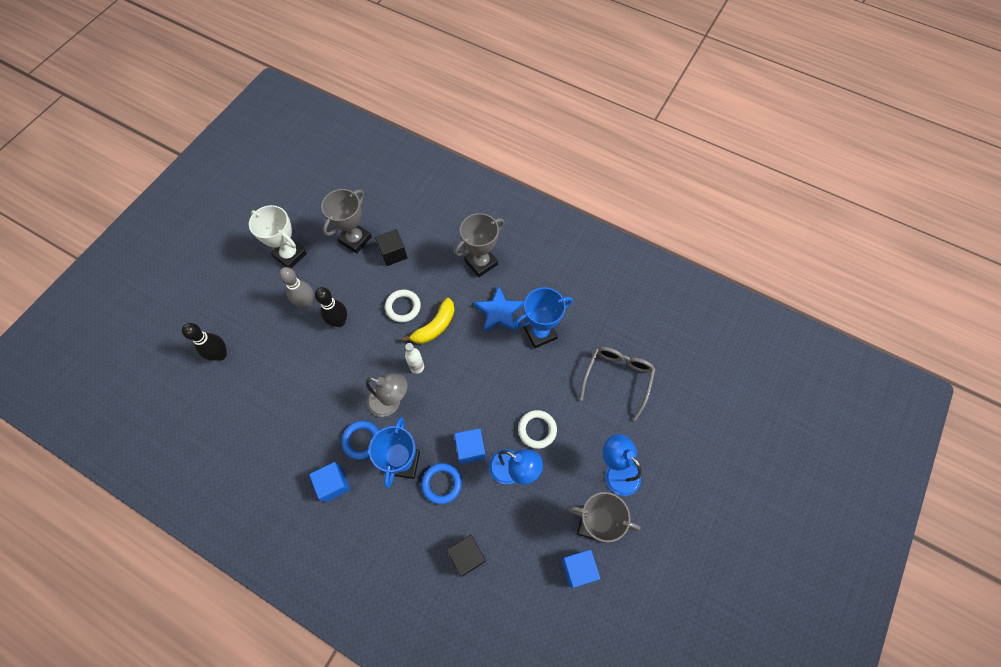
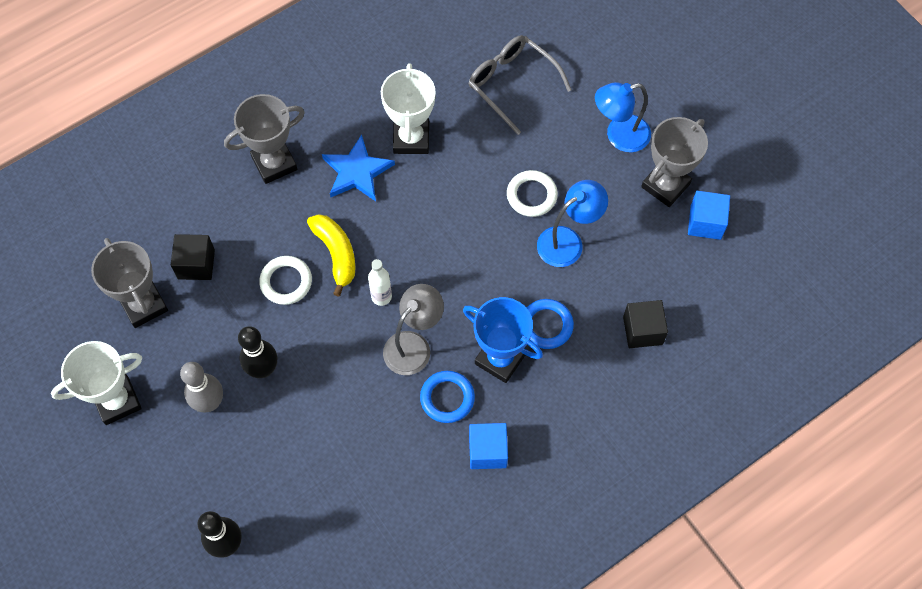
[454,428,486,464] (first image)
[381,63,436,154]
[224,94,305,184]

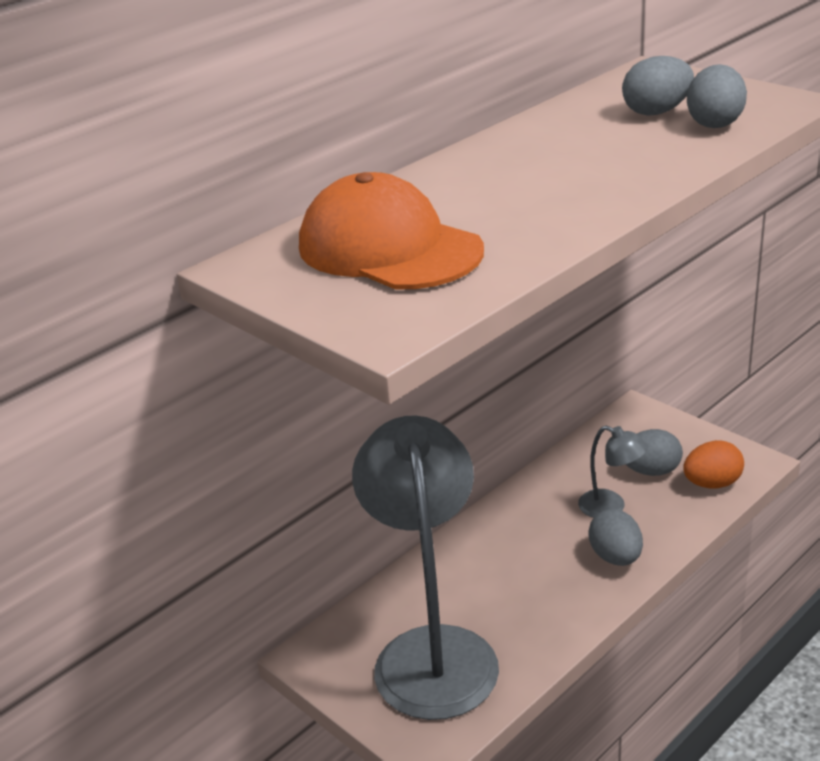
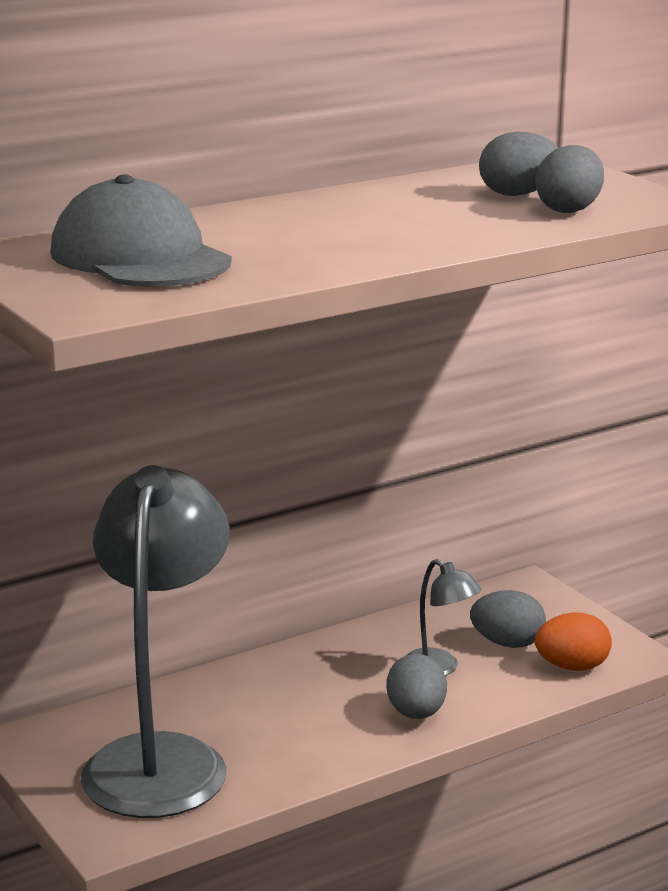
[50,174,231,287]

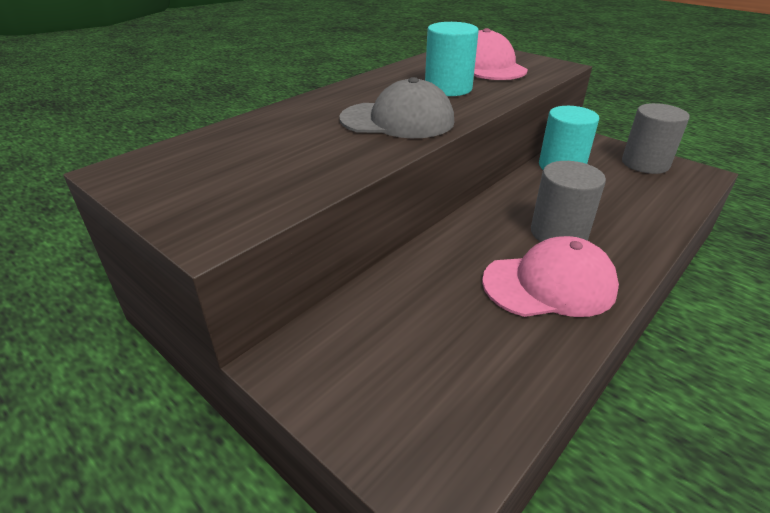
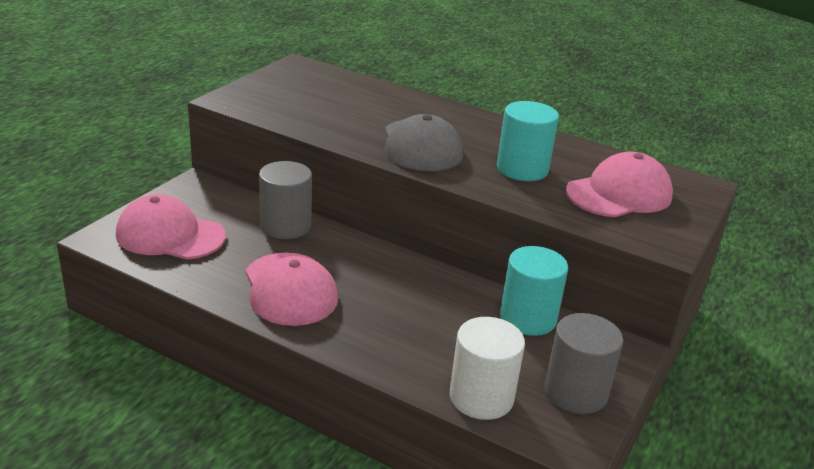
[116,194,226,260]
[450,317,525,420]
[259,161,312,239]

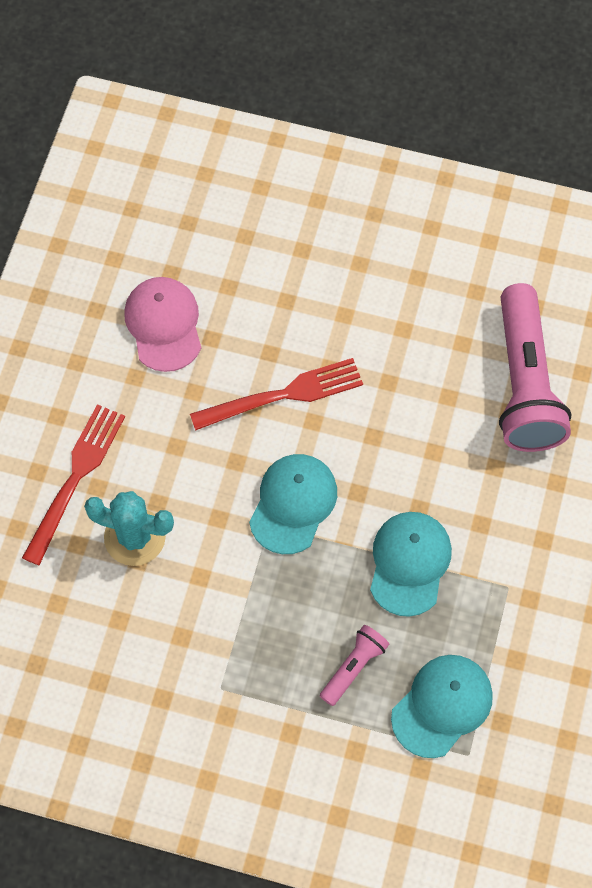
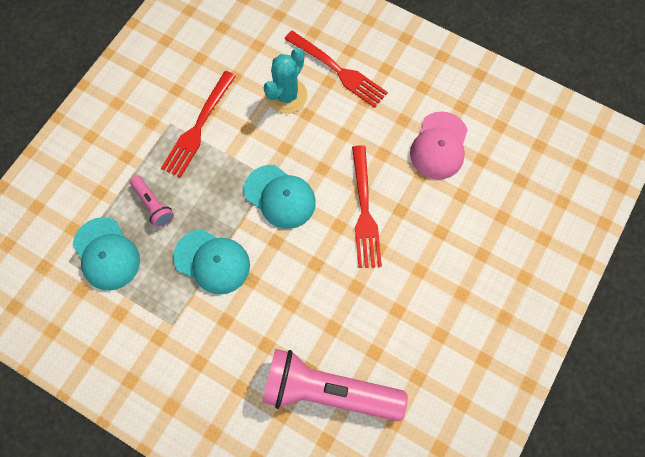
[161,71,236,178]
[410,111,468,180]

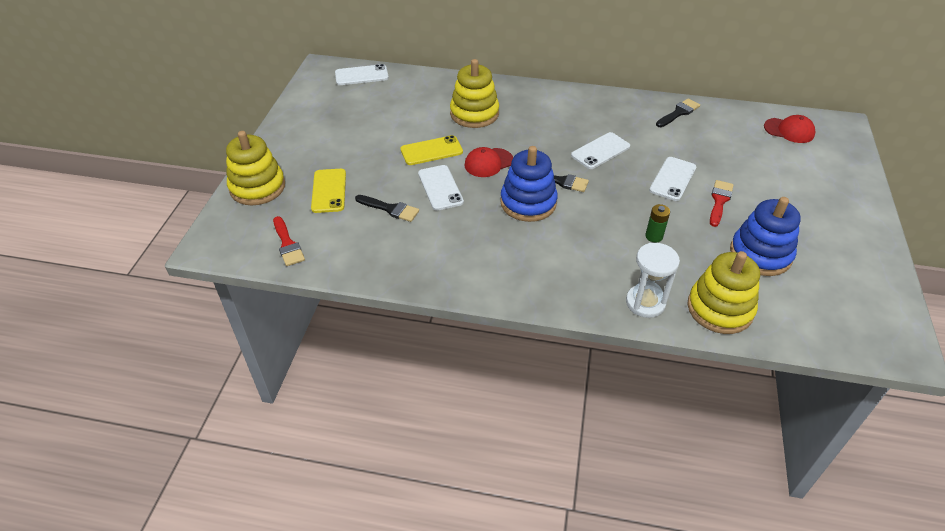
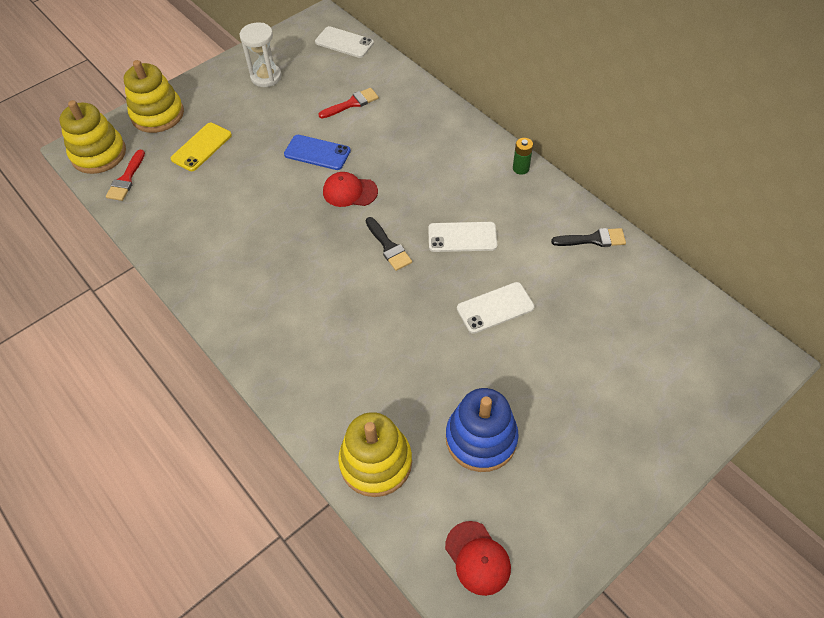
[355,195,419,222] (first image)
[418,165,464,211] (first image)
[500,146,558,222] (first image)
[59,100,126,174]
[239,23,282,87]
[513,138,533,175]
[318,88,379,118]
[445,521,511,596]
[284,135,351,170]

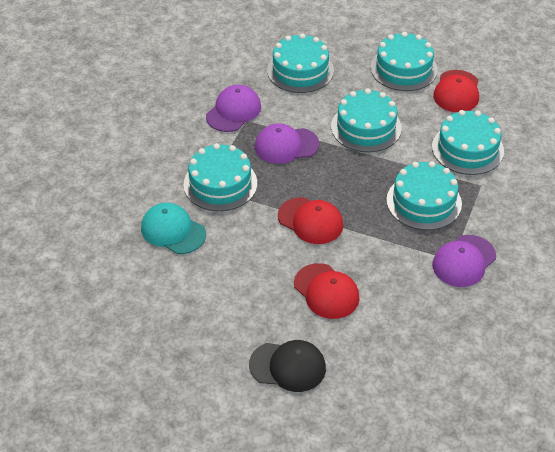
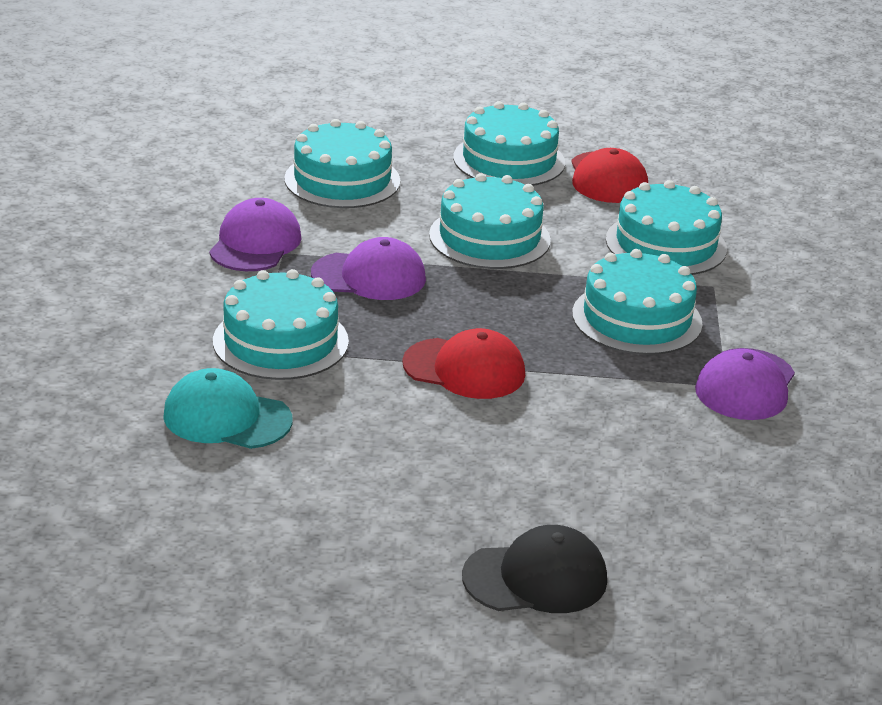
[294,263,360,319] (first image)
[311,237,426,300]

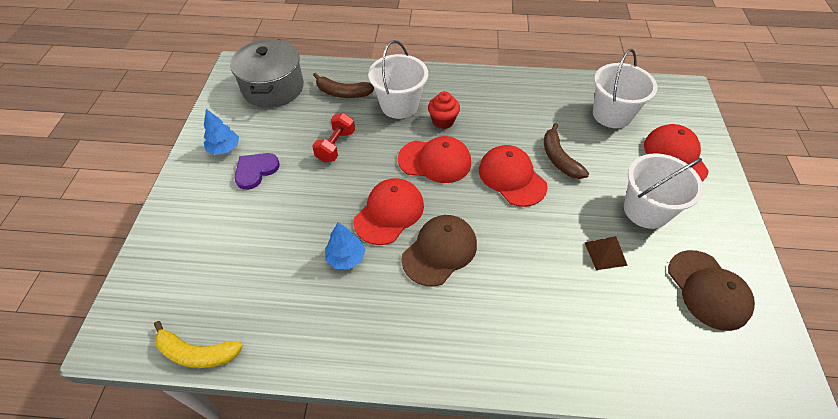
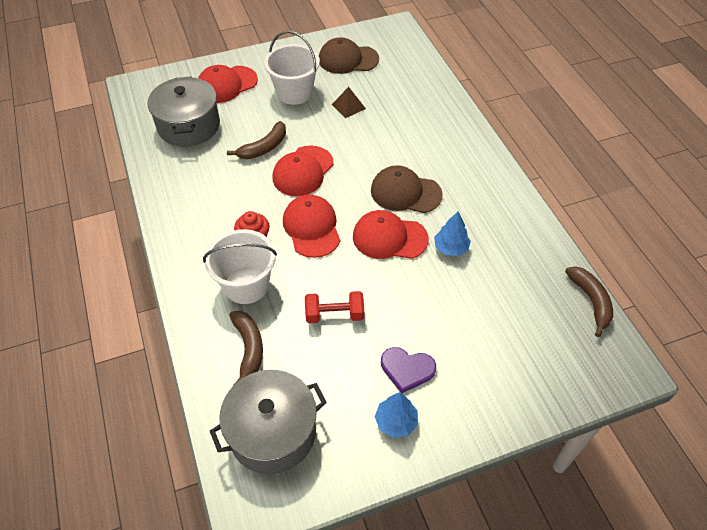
[147,77,220,147]
[565,266,613,337]
[319,37,379,74]

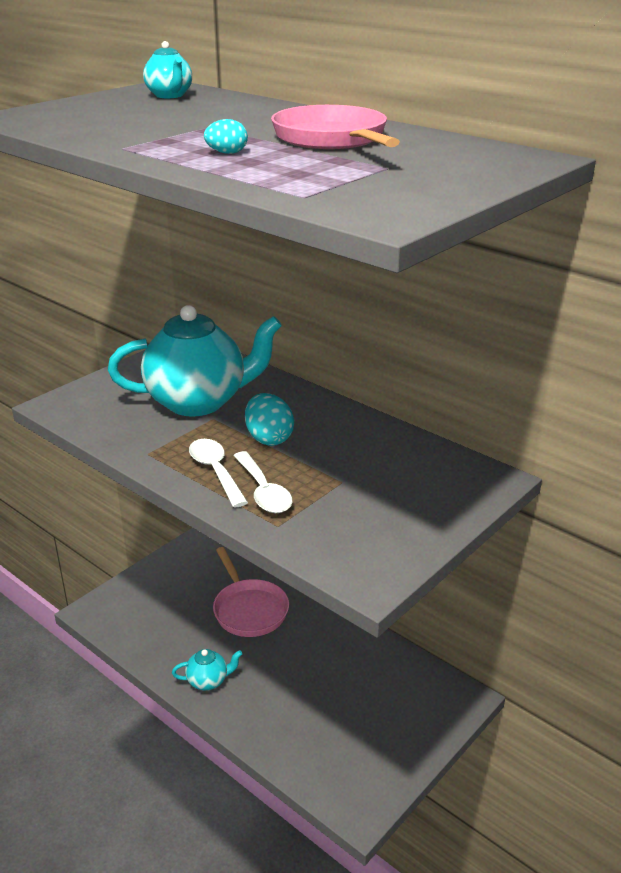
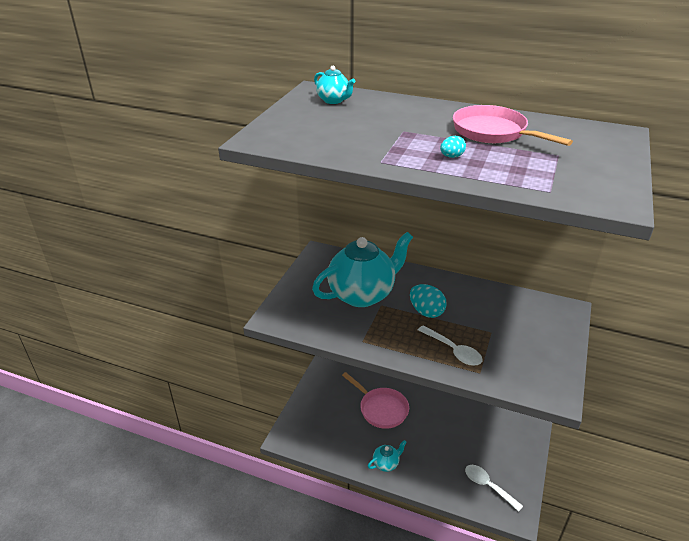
[465,465,523,512]

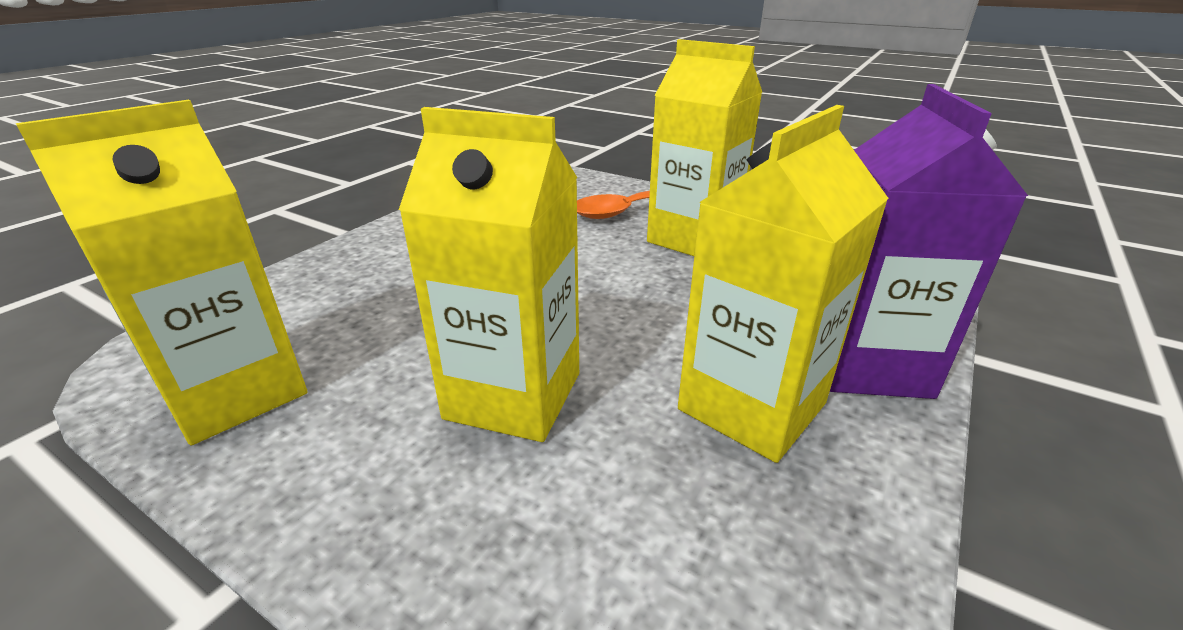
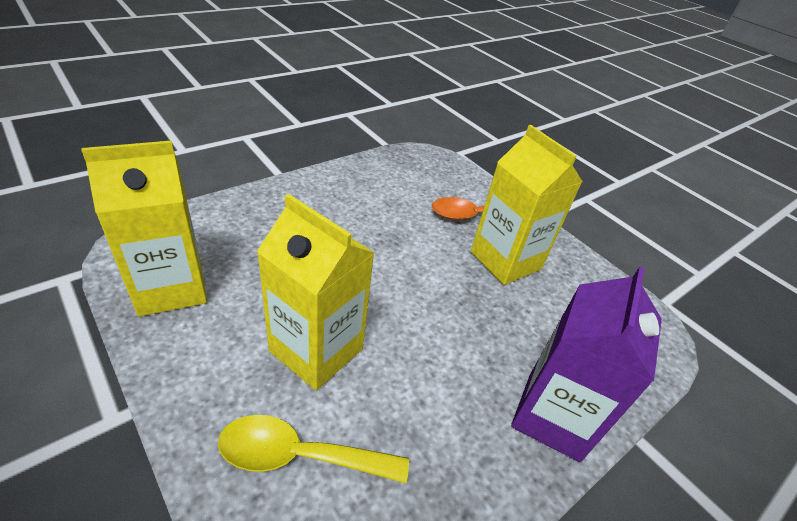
[678,105,889,463] (first image)
[218,415,409,483]

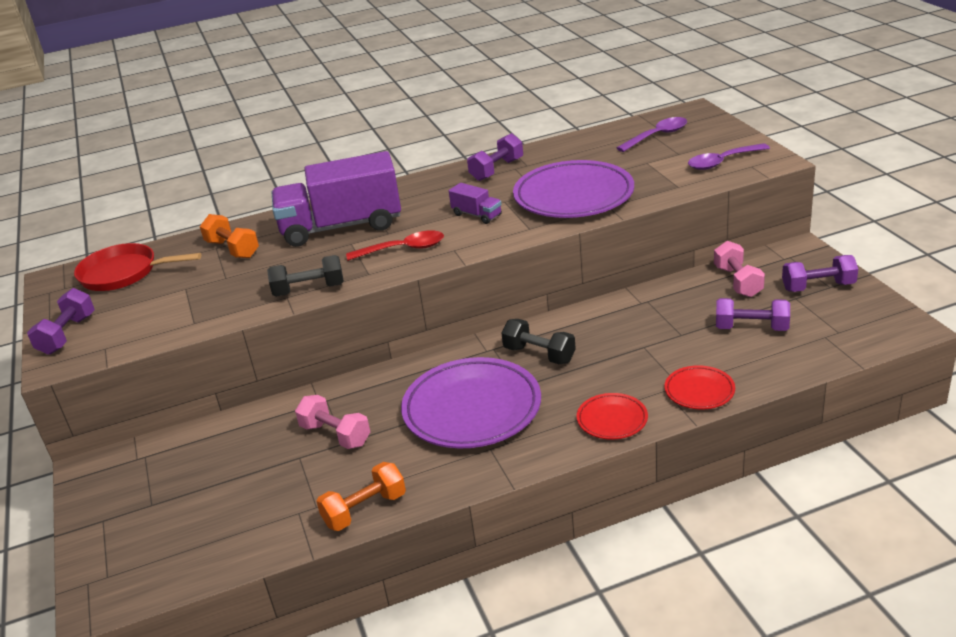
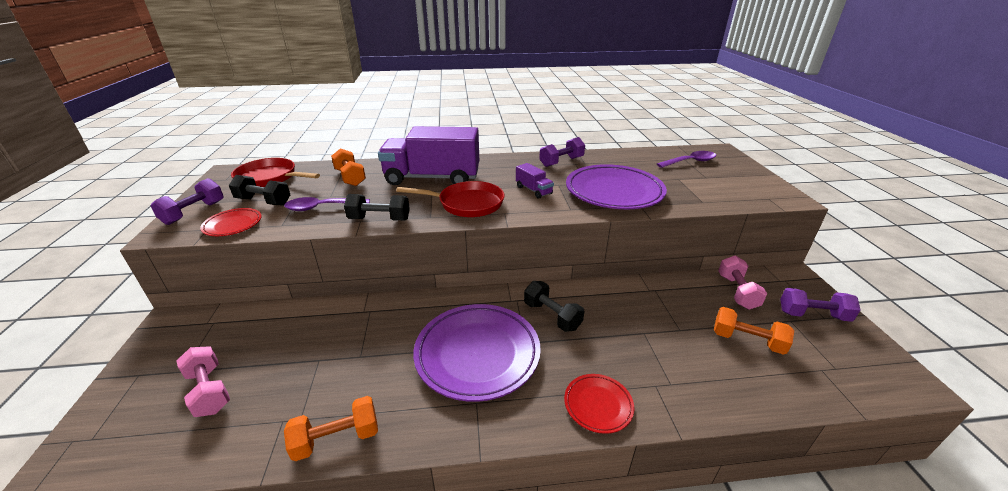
[229,175,290,206]
[176,346,230,417]
[200,208,262,236]
[284,197,370,211]
[396,181,504,217]
[714,307,794,355]

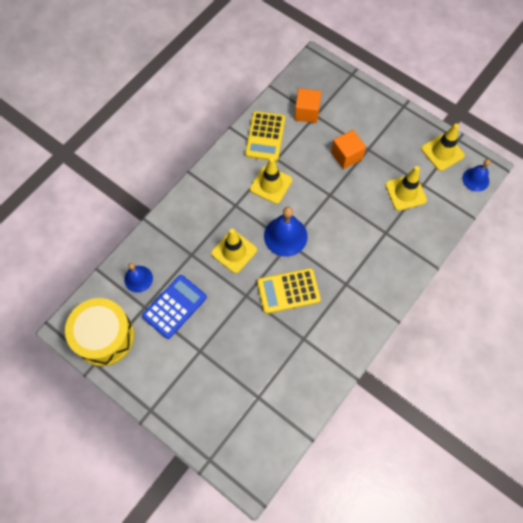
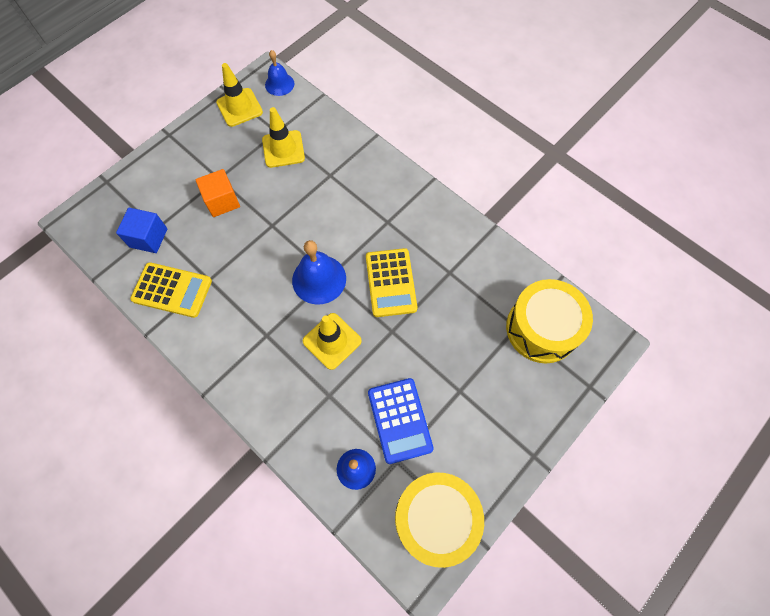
[250,158,292,204] (first image)
[506,279,593,363]
[116,208,167,253]
[368,378,434,464]

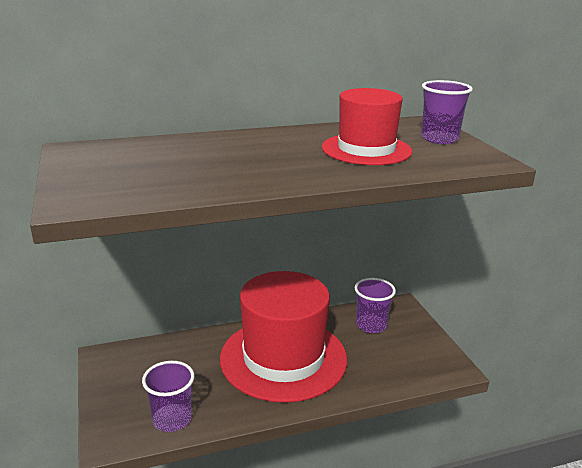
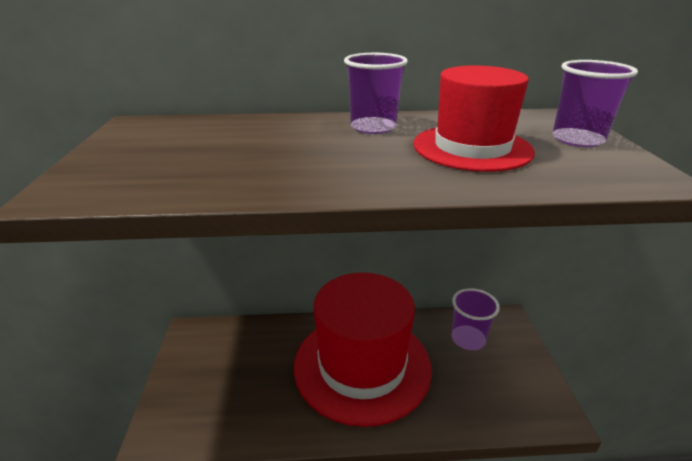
[344,53,408,134]

